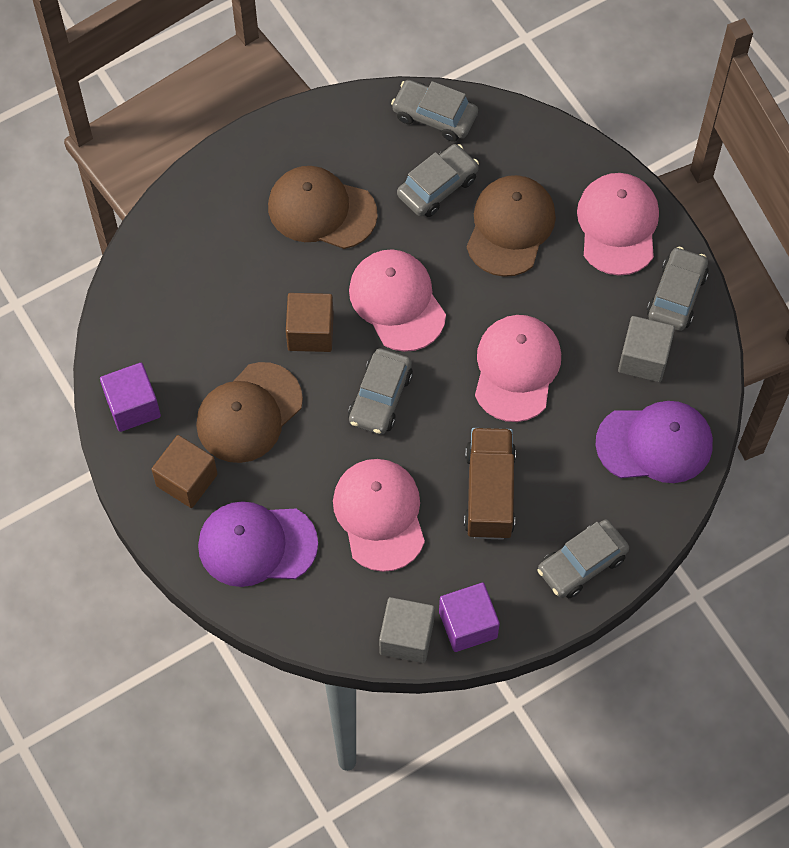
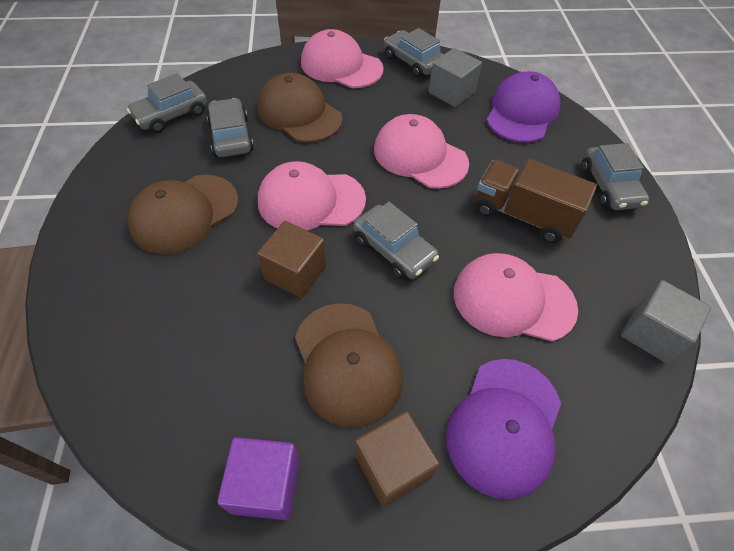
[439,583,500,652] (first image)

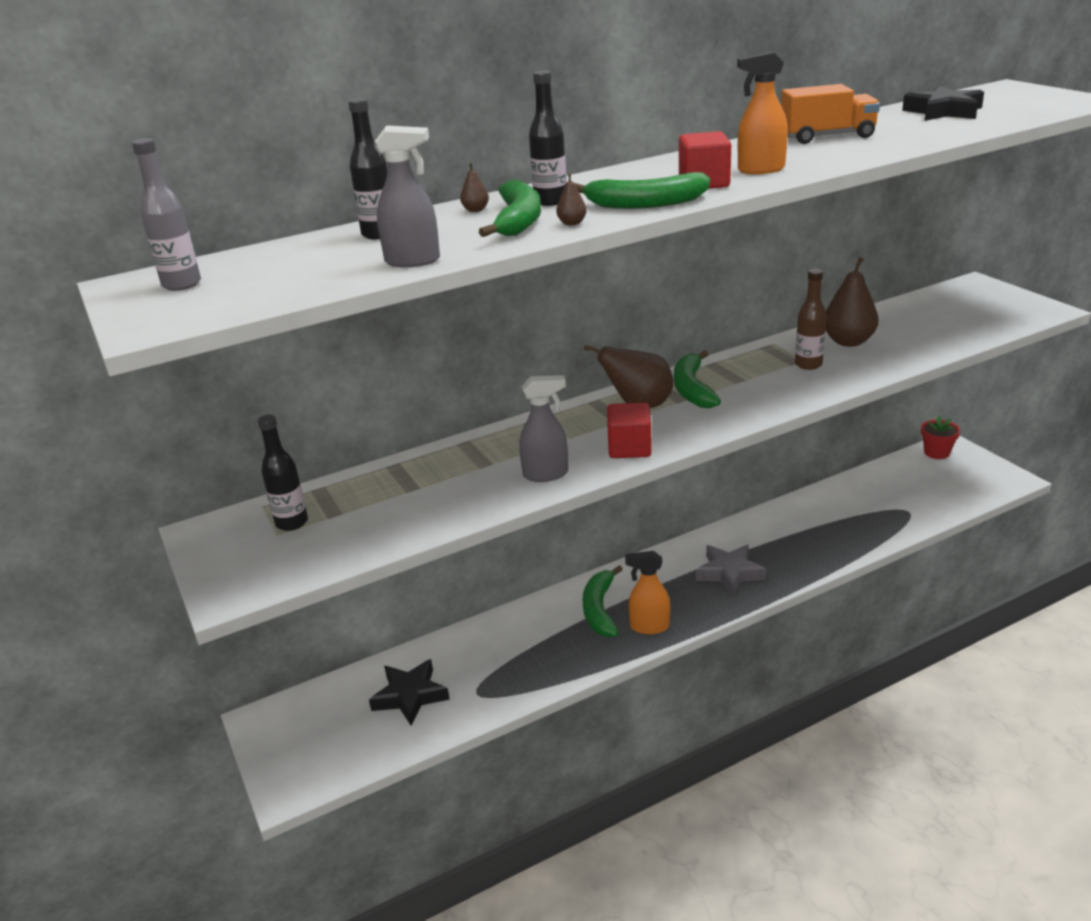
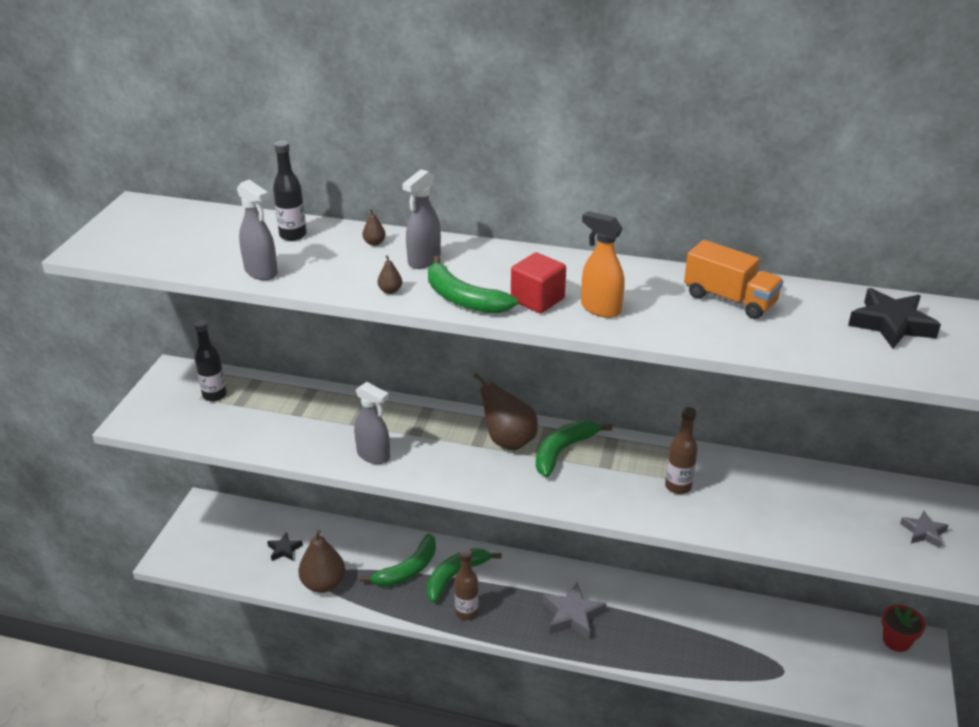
[132,138,201,291] (first image)
[607,403,652,458] (first image)
[900,511,949,548]
[360,534,436,586]
[298,530,345,593]
[402,169,441,269]
[454,549,479,620]
[267,532,303,561]

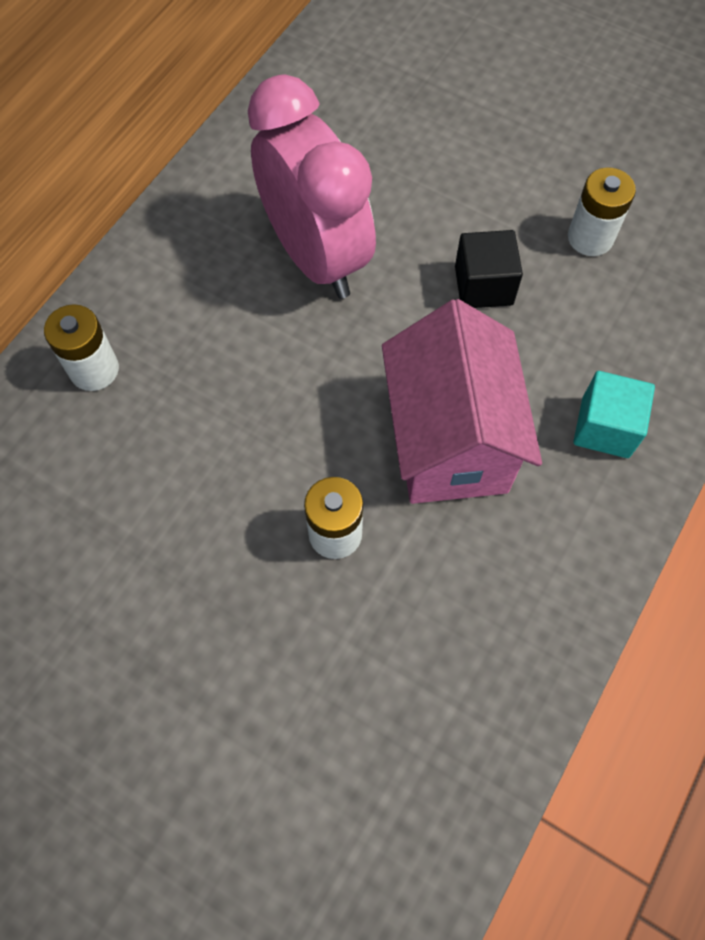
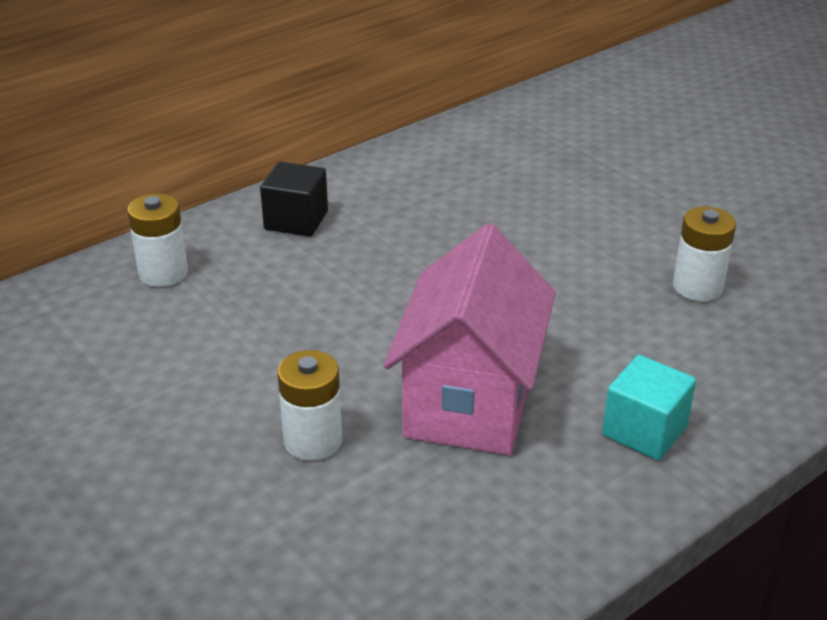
[248,74,376,299] (first image)
[260,162,328,237]

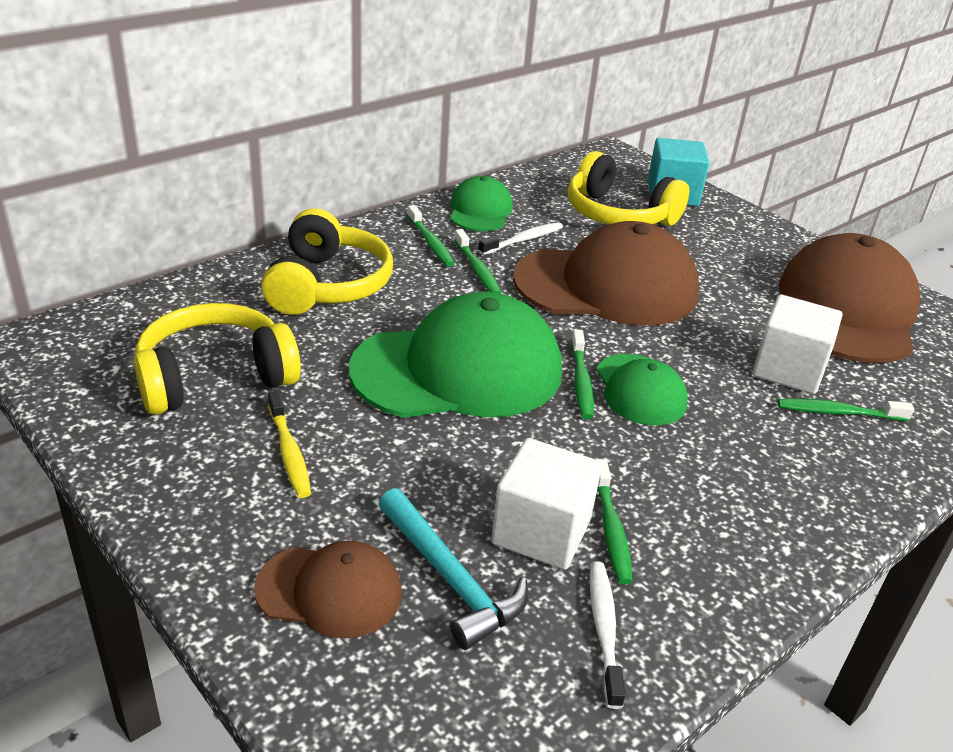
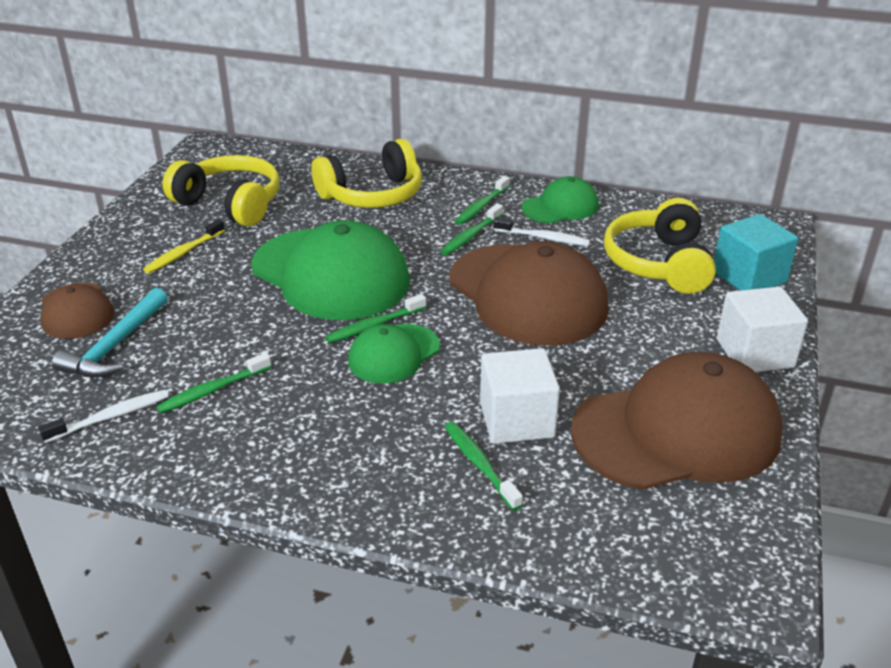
[717,287,808,372]

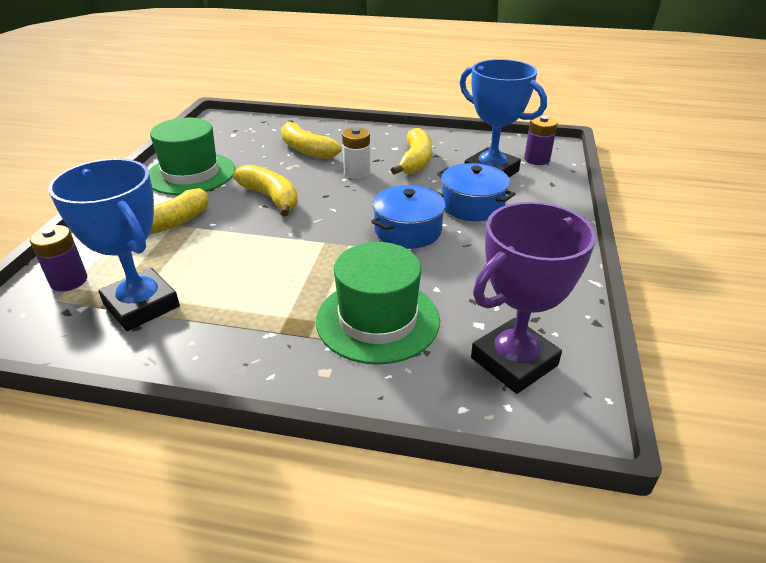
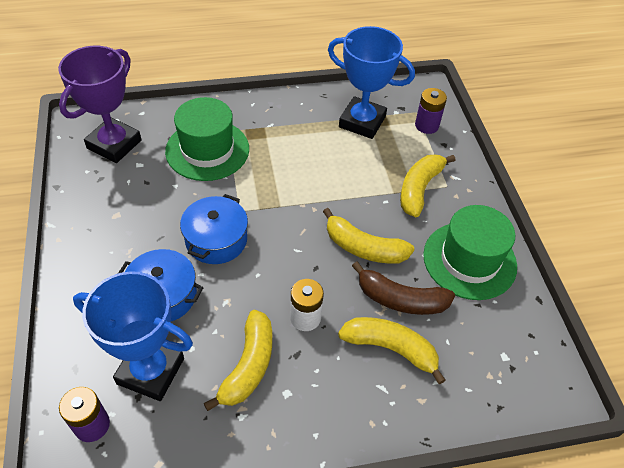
[352,262,455,315]
[204,310,272,411]

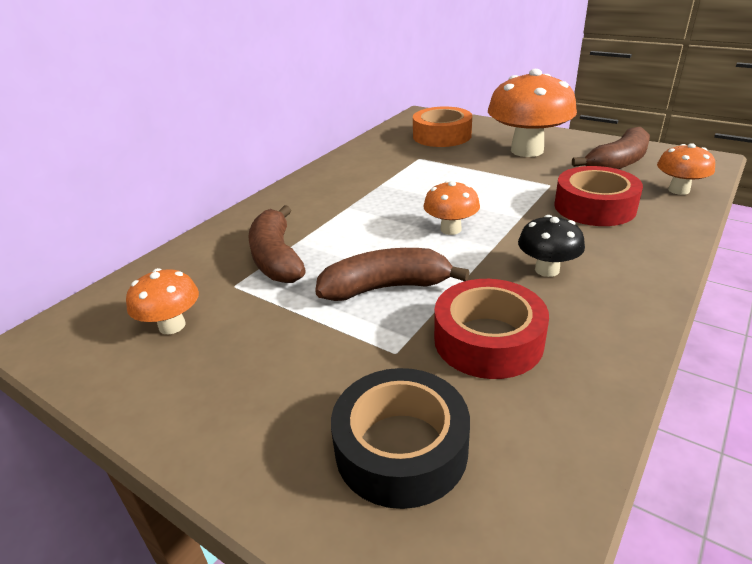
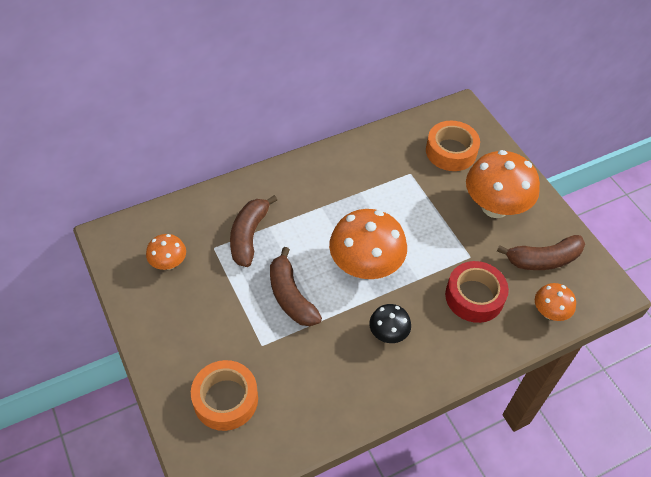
[434,279,549,379] (first image)
[191,360,258,431]
[270,247,322,326]
[329,209,407,279]

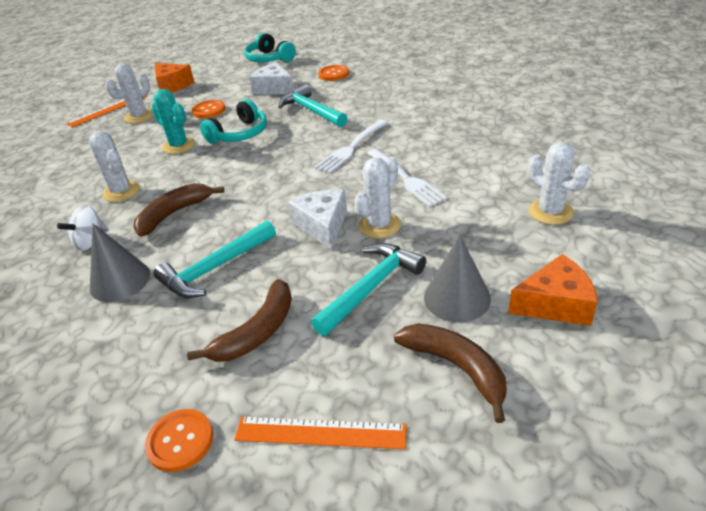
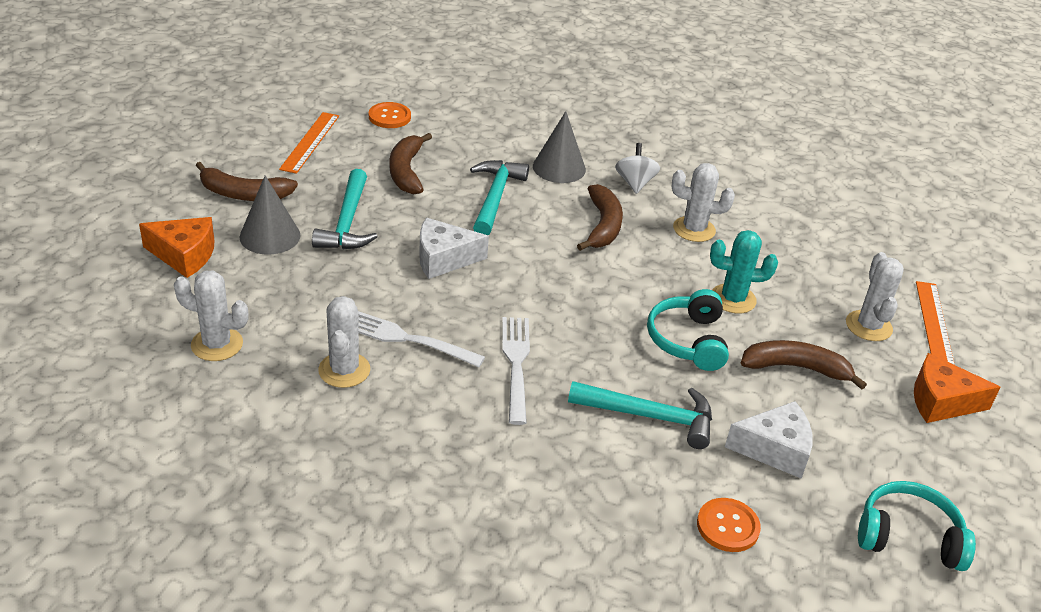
[318,296,370,388]
[741,340,867,390]
[279,112,339,174]
[419,218,489,279]
[139,217,214,278]

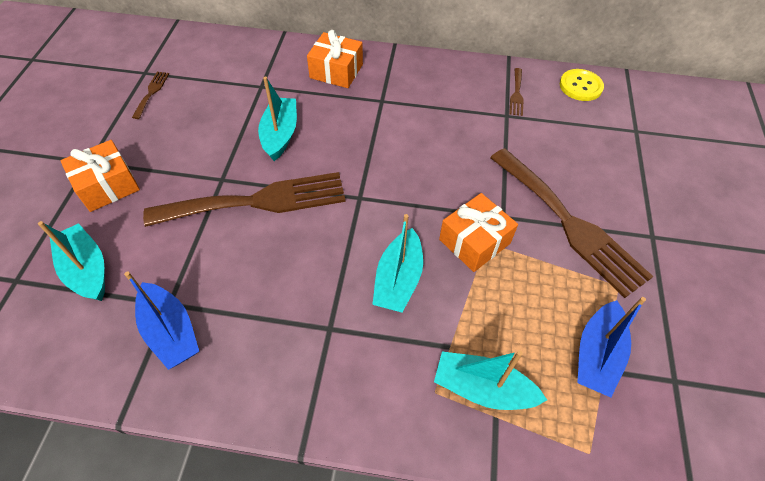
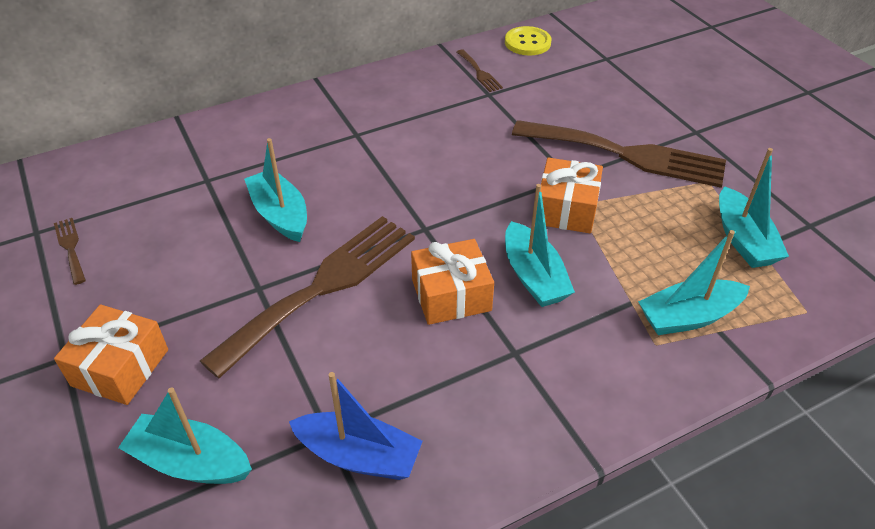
[411,239,494,325]
[719,148,789,268]

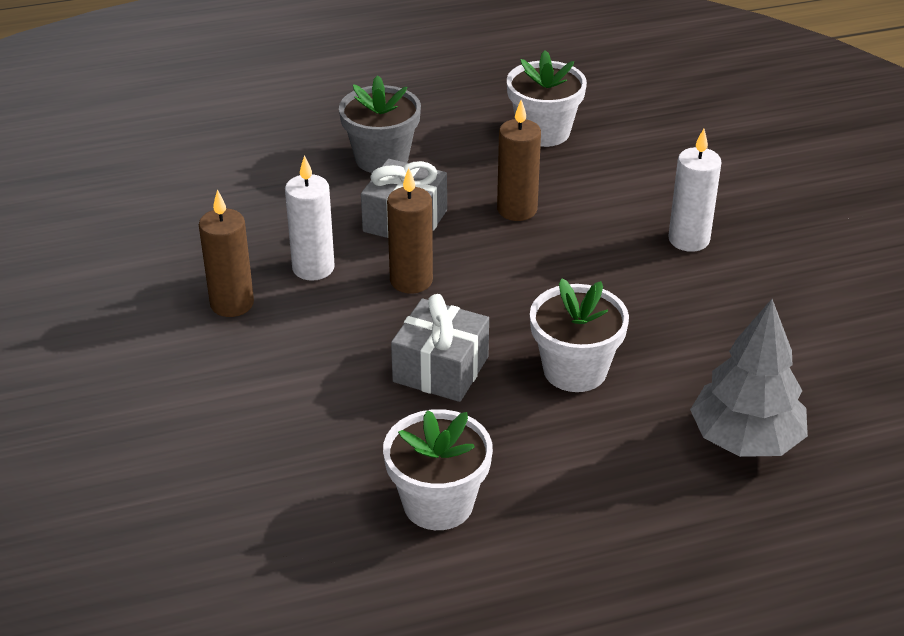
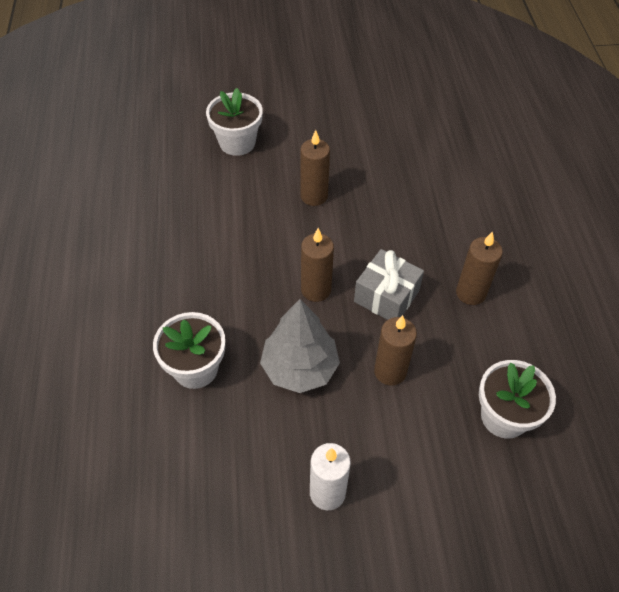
[285,155,335,281] (first image)
[391,294,489,402] (first image)
[206,88,263,156]
[260,299,340,393]
[456,231,503,305]

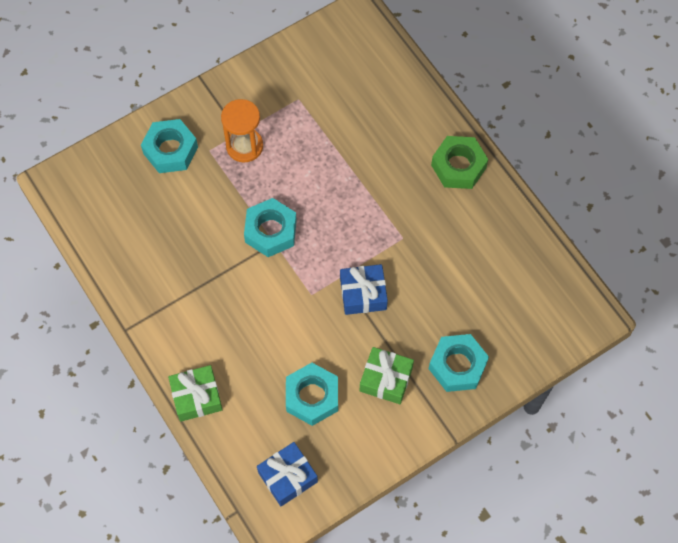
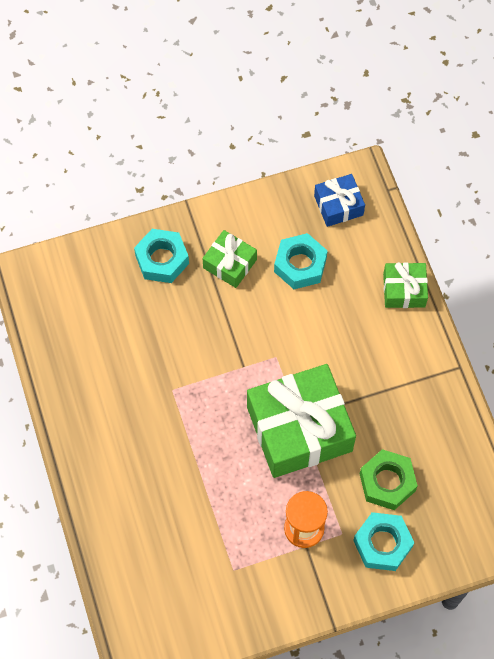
[340,264,388,315] (first image)
[360,449,418,510]
[247,364,356,478]

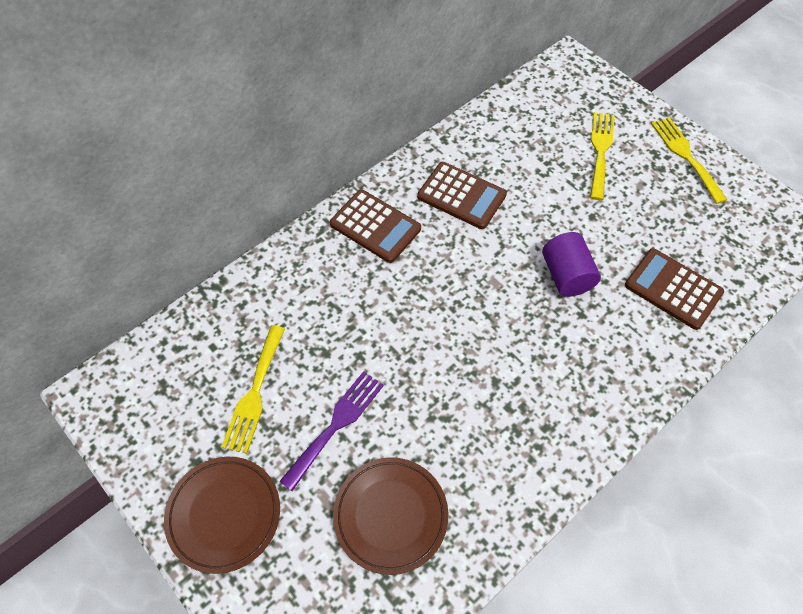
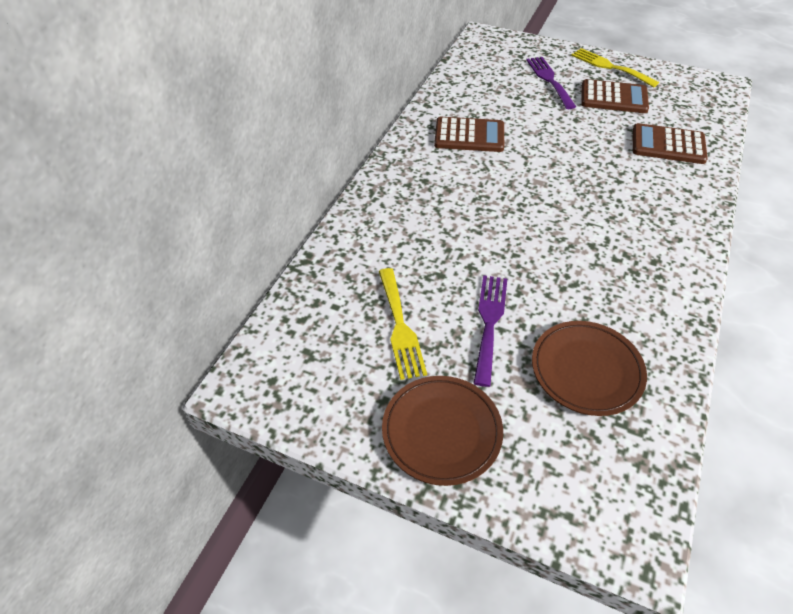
[542,232,601,297] (first image)
[581,79,649,113]
[526,57,576,109]

